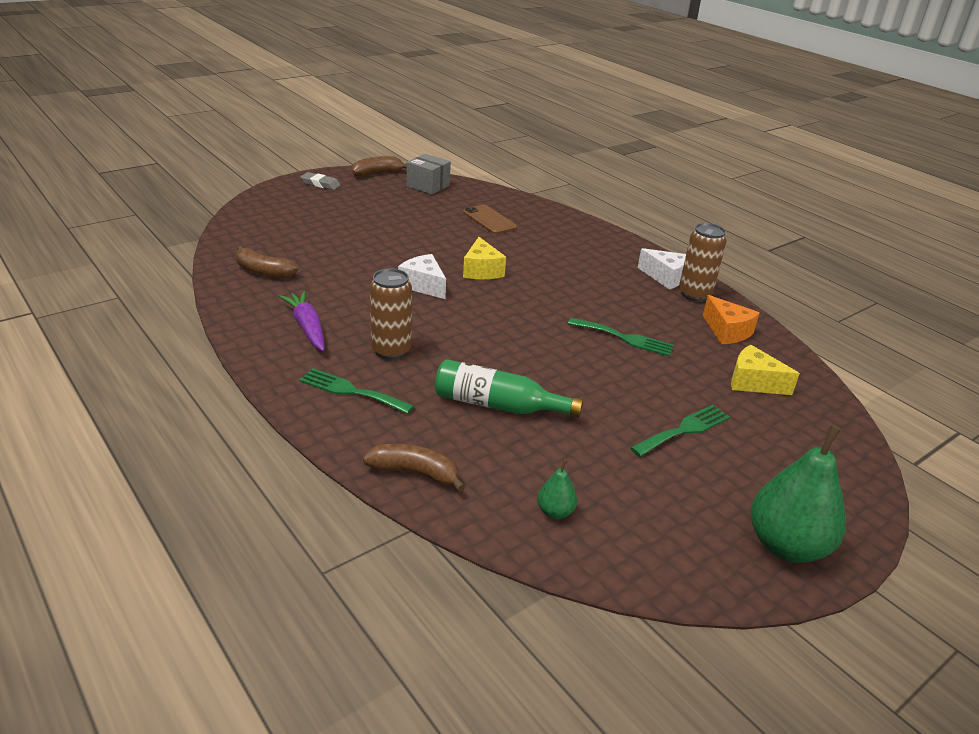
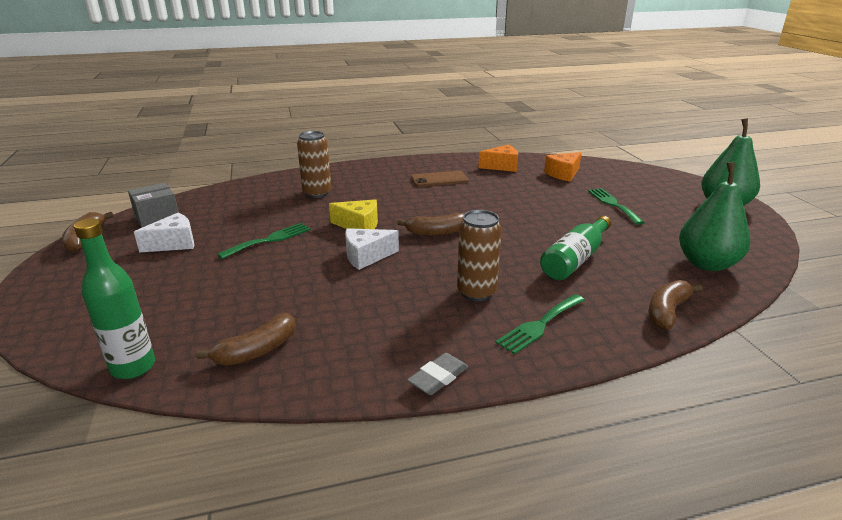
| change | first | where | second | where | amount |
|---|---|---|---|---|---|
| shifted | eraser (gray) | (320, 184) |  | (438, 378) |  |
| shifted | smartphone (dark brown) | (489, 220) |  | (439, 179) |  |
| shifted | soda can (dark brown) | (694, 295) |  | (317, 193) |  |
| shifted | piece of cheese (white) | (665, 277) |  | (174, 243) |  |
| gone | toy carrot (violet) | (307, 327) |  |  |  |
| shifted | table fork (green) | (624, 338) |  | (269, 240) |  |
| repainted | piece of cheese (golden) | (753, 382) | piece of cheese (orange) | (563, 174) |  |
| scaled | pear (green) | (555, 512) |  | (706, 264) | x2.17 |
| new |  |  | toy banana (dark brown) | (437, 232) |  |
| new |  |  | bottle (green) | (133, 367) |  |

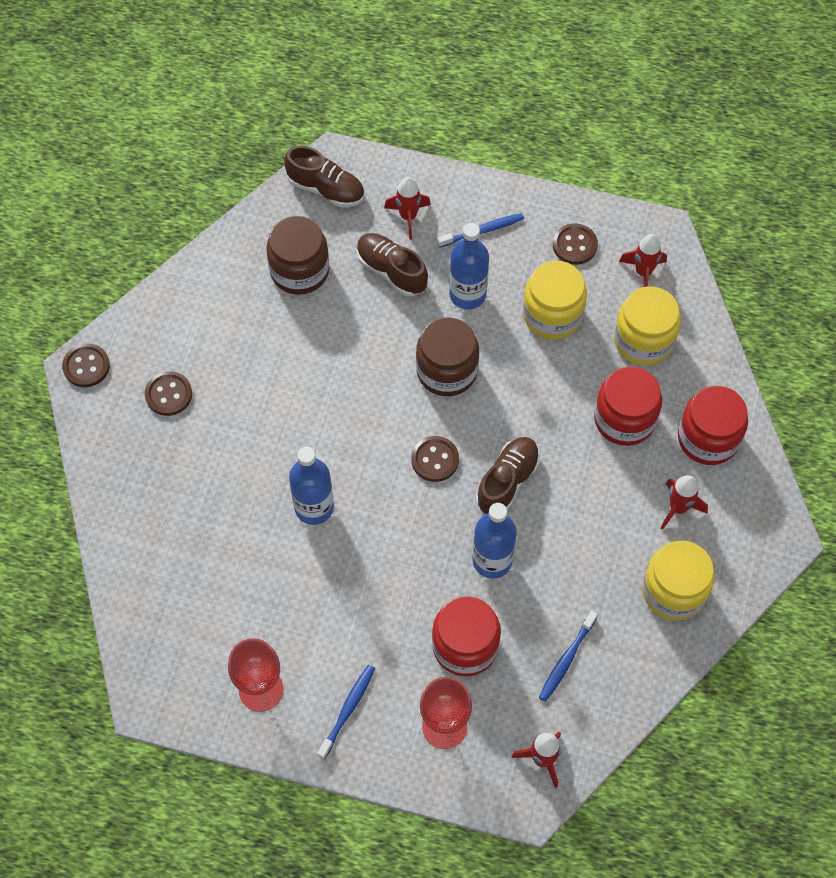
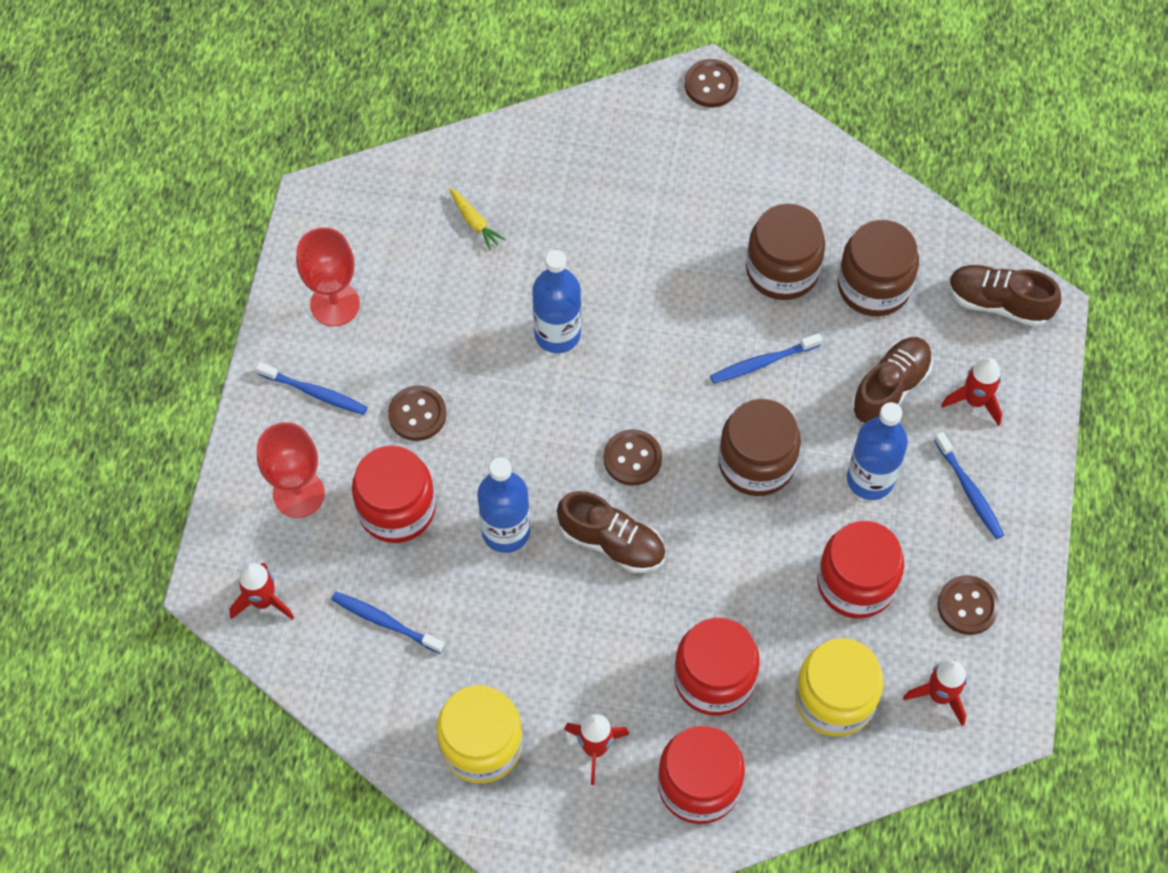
| change | first | where | second | where | amount |
|---|---|---|---|---|---|
| rotated | lace-up shoe (dark brown) | (326, 189) |  | (998, 303) | 90 degrees clockwise |
| repainted | preserve jar (golden) | (552, 315) | preserve jar (crimson) | (856, 583) |  |
| shifted | button (dark brown) | (168, 394) |  | (417, 414) |  |
| new |  |  | toy carrot (golden) | (474, 222) |  |
| new |  |  | preserve jar (dark brown) | (782, 270) |  |
| new |  |  | tooth brush (blue) | (763, 362) |  |

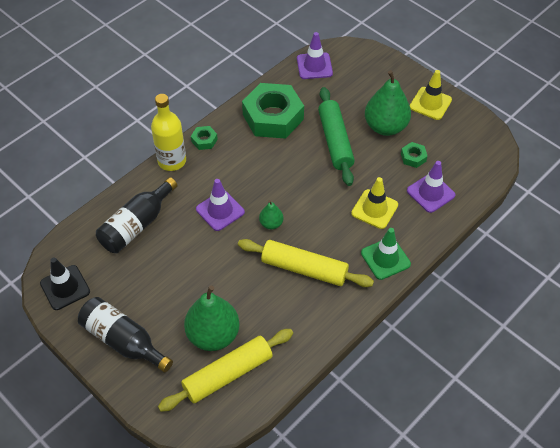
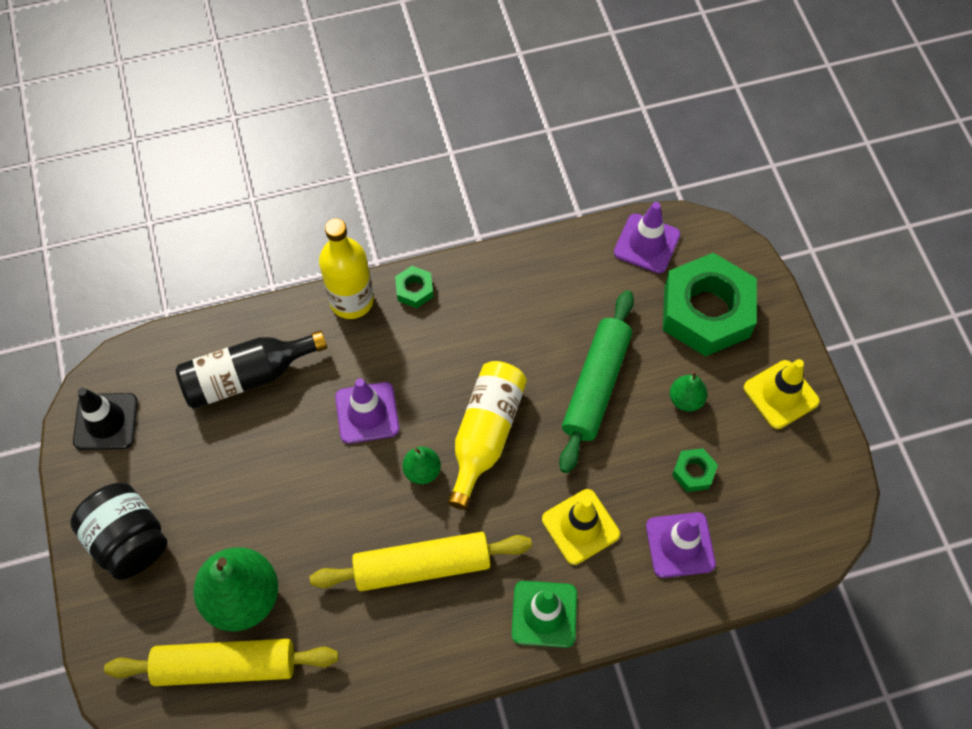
| change | first | where | second | where | amount |
|---|---|---|---|---|---|
| scaled | pear (green) | (385, 127) |  | (686, 399) | x0.49 |
| shifted | hexagon nut (green) | (273, 117) |  | (706, 311) |  |
| rotated | rolling pin (golden) | (304, 269) |  | (422, 566) | 60 degrees counterclockwise |
| swapped | bottle (jet-black) | (123, 341) | preserve jar (jet-black) | (129, 540) |  |
| new |  |  | bottle (golden) | (485, 435) |  |

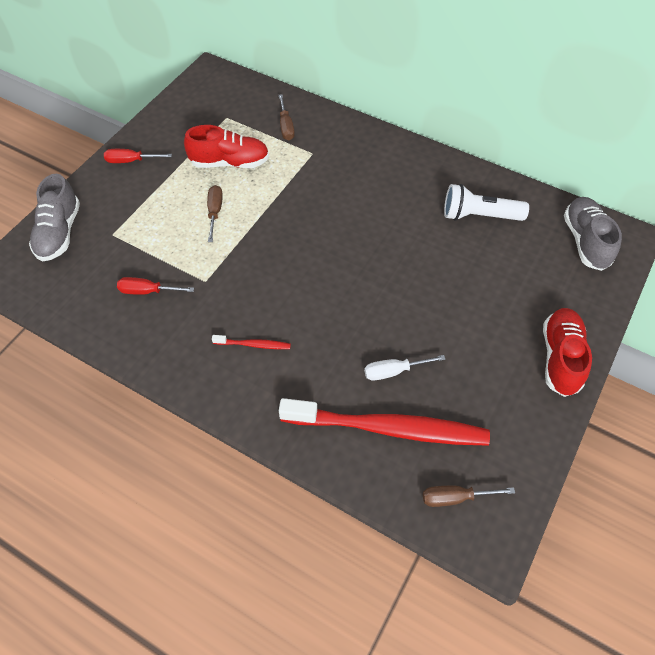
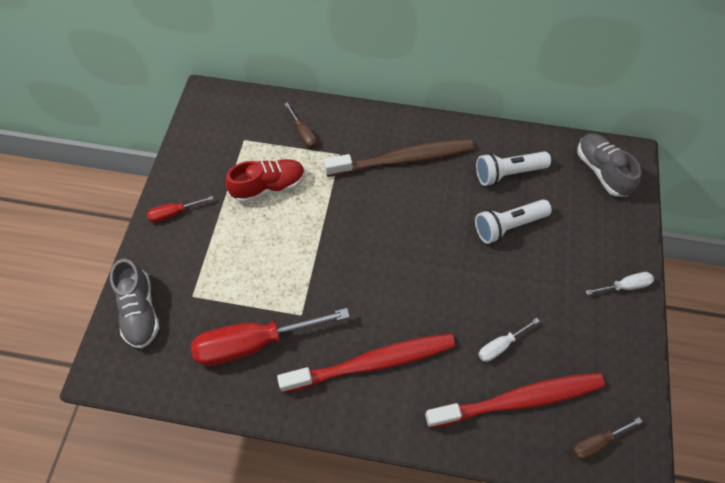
| change | first | where | second | where | amount |
|---|---|---|---|---|---|
| gone | hand screwdriver (dark brown) | (215, 212) |  |  |  |
| scaled | hand screwdriver (crimson) | (147, 291) |  | (253, 343) | x2.13 |
| swapped | lace-up shoe (crimson) | (560, 358) | hand screwdriver (white) | (625, 286) |  |
| scaled | tooth brush (crimson) | (253, 345) |  | (372, 362) | x2.47 |
| new |  |  | tooth brush (dark brown) | (403, 159) |  |
| new |  |  | torch (white) | (508, 226) |  |

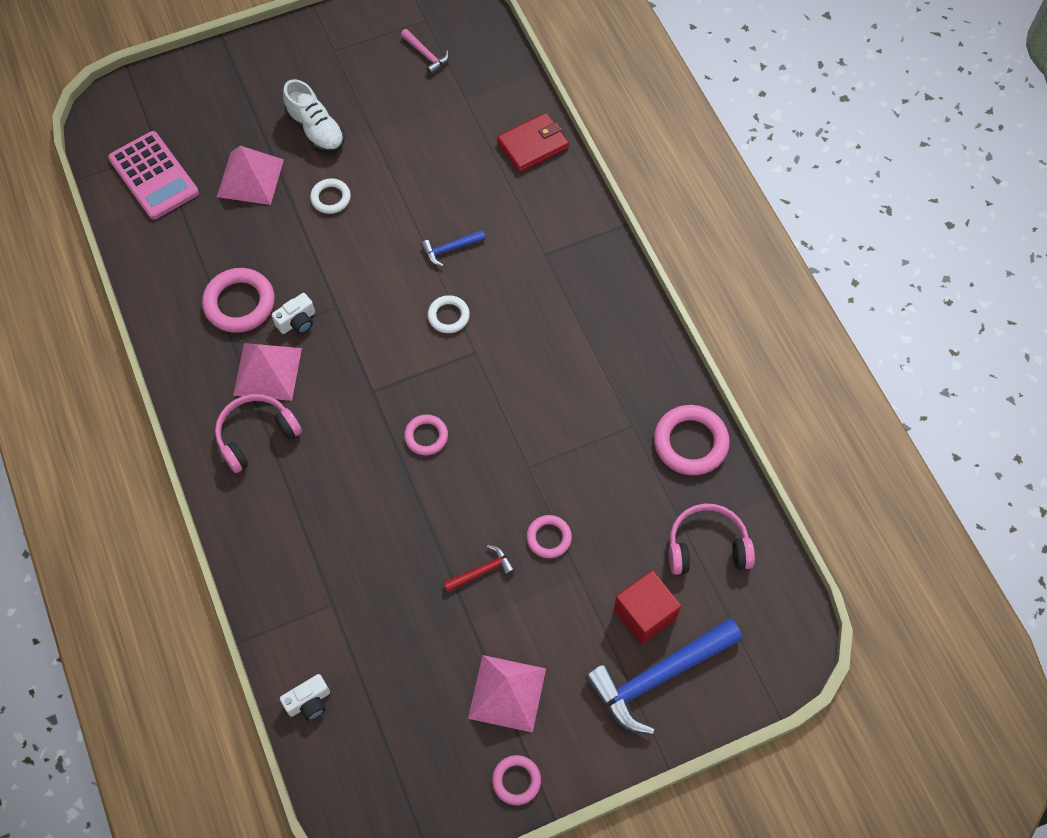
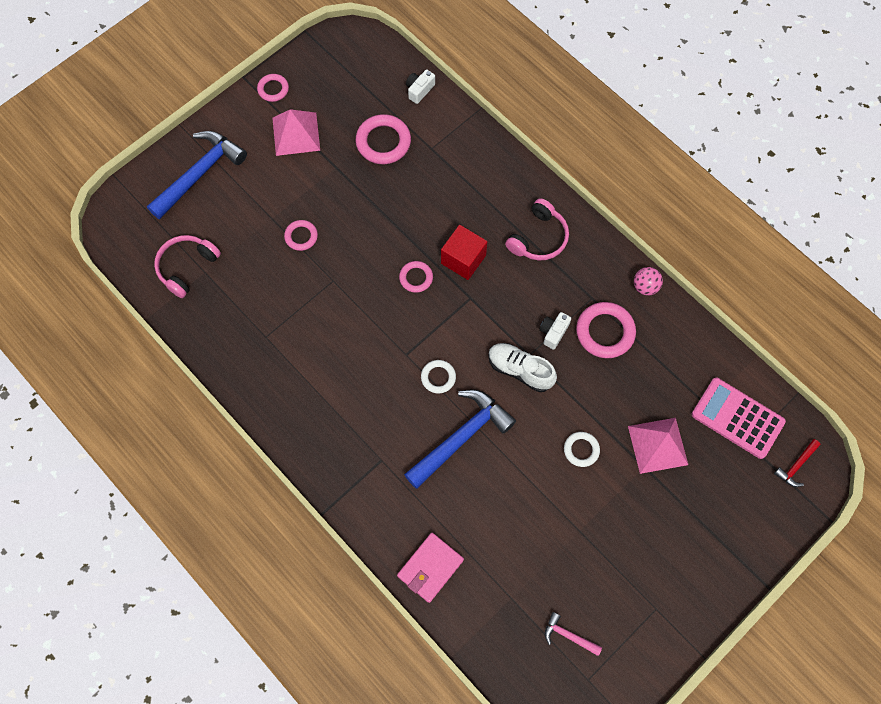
| change | first | where | second | where | amount |
|---|---|---|---|---|---|
| shifted | lace-up shoe (white) | (316, 130) |  | (520, 370) |  |
| repainted | card wallet (crimson) | (533, 145) | card wallet (rose-pink) | (430, 568) |  |
| scaled | hammer (blue) | (450, 249) |  | (461, 437) | x2.18 |
| gone | pyramid shape (rose-pink) | (267, 371) |  |  |  |
| shifted | torus (rose-pink) | (690, 442) |  | (383, 142) |  |
| rotated | headphones (rose-pink) | (707, 546) |  | (187, 267) | 150 degrees clockwise |
| shifted | hammer (crimson) | (481, 571) |  | (796, 466) |  |
| shifted | block (crimson) | (645, 614) |  | (463, 259) |  |
| new |  |  | play ball (rose-pink) | (645, 286) |  |

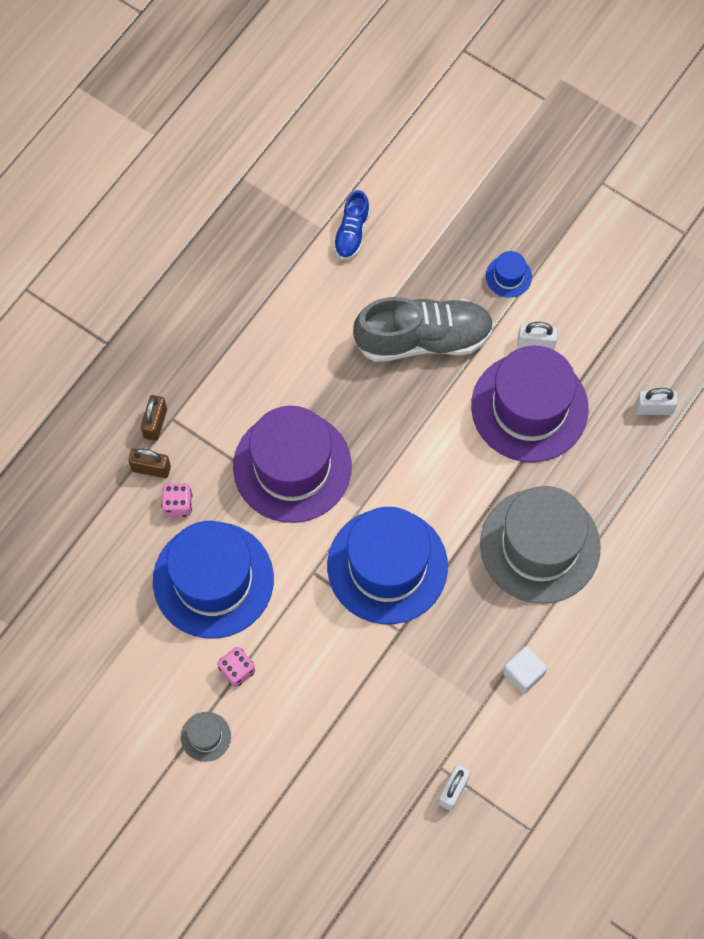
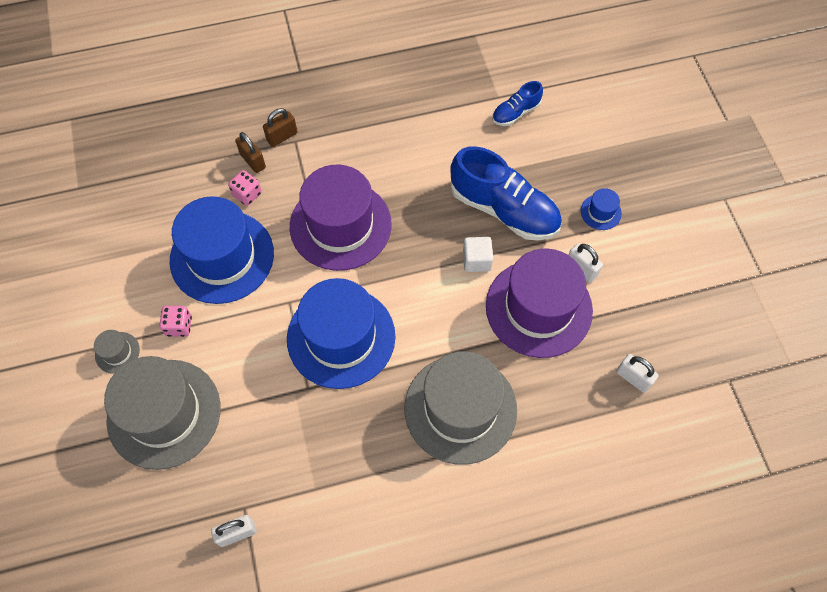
| change | first | where | second | where | amount |
|---|---|---|---|---|---|
| repainted | lace-up shoe (gray) | (423, 338) | lace-up shoe (blue) | (504, 209) |  |
| shifted | block (white) | (523, 673) |  | (476, 260) |  |
| new |  |  | tall hat (gray) | (164, 413) |  |

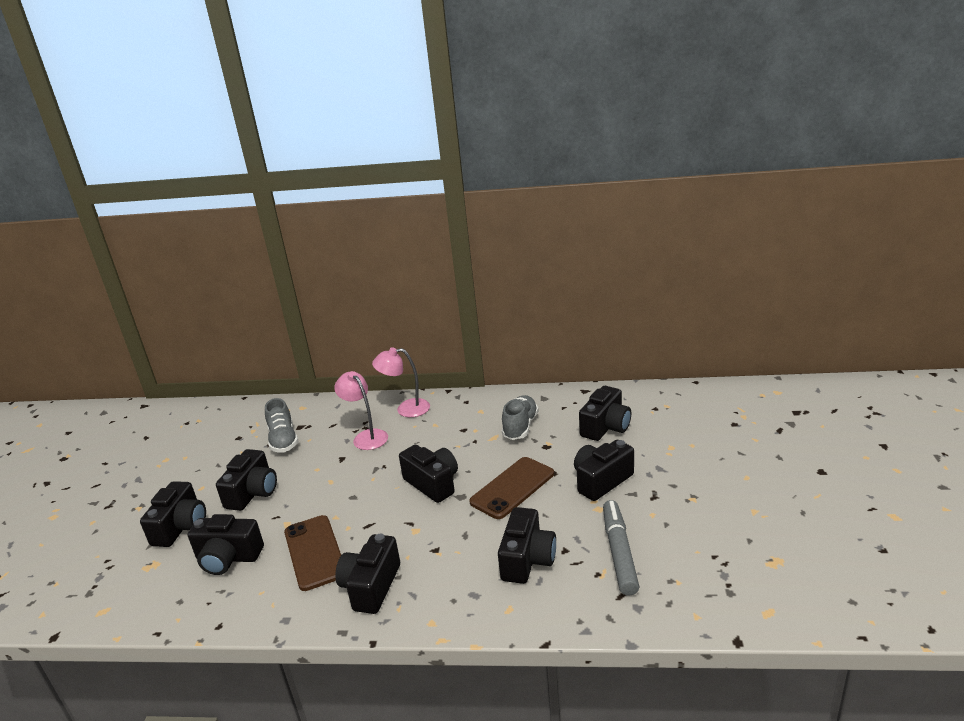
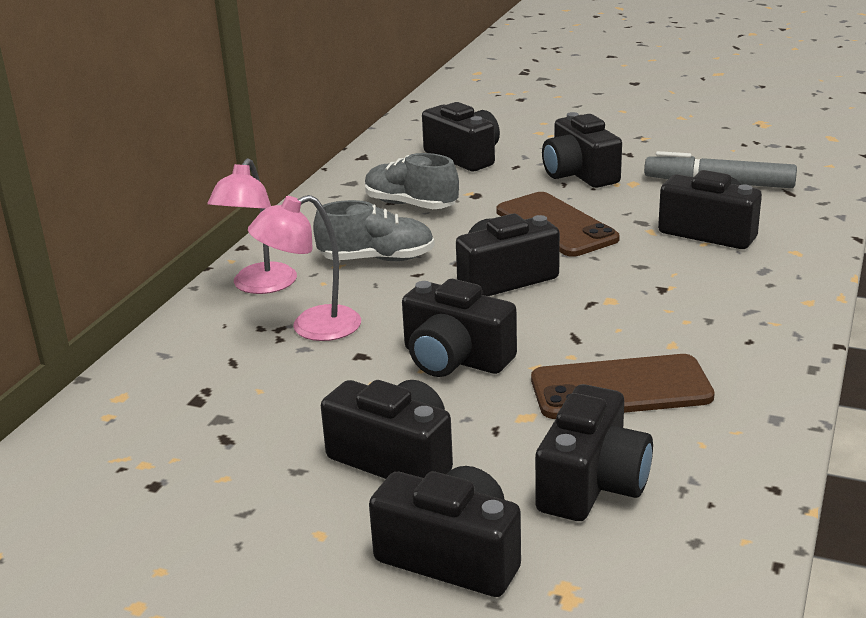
| change | first | where | second | where | amount |
|---|---|---|---|---|---|
| shifted | lace-up shoe (gray) | (283, 440) |  | (377, 259) |  |
| shifted | compact camera (jet-black) | (371, 586) |  | (455, 359) |  |

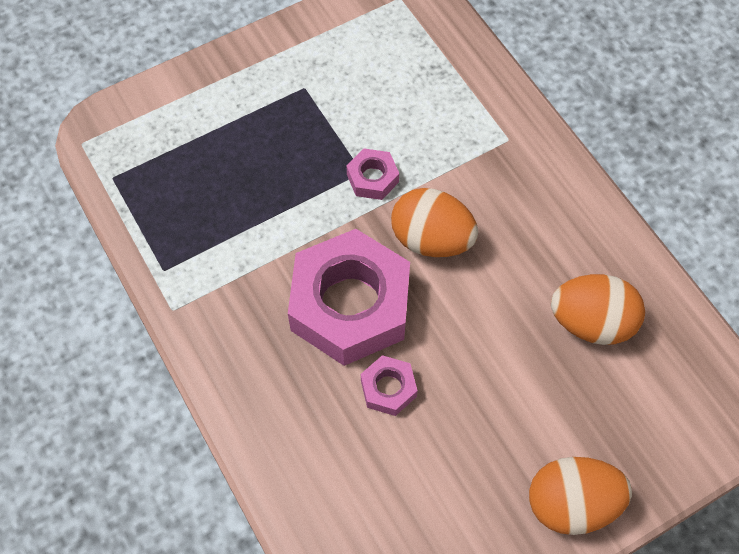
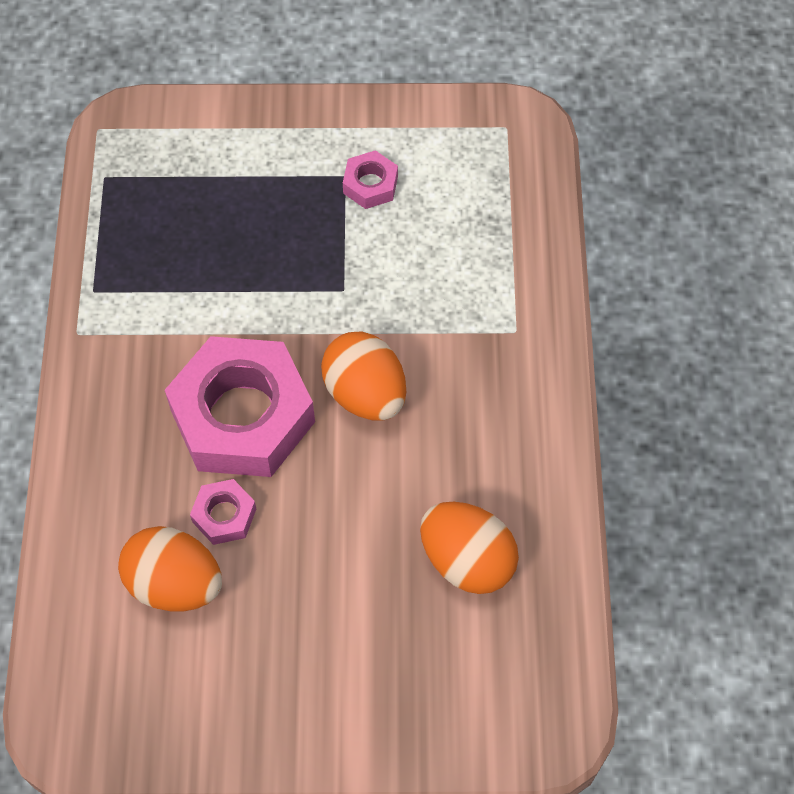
| change | first | where | second | where | amount |
|---|---|---|---|---|---|
| shifted | hexagon nut (rose-pink) | (372, 178) |  | (370, 184) |  |
| shifted | egg shape (orange) | (571, 504) |  | (175, 583) |  |

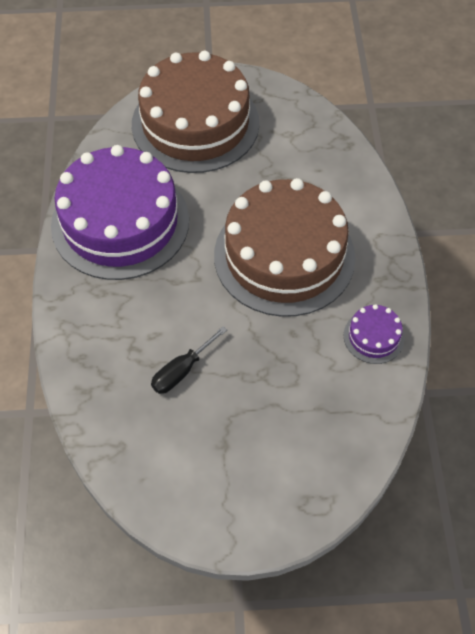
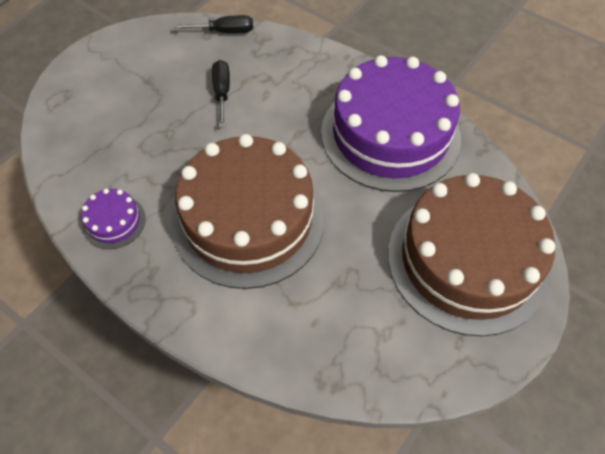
| change | first | where | second | where | amount |
|---|---|---|---|---|---|
| new |  |  | hand screwdriver (jet-black) | (225, 32) |  |

